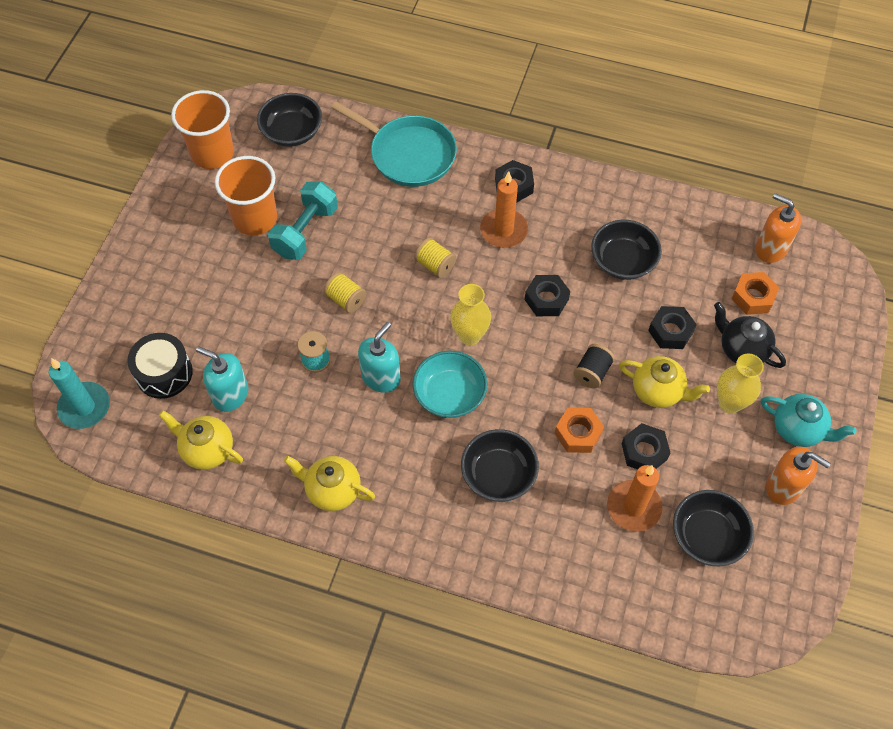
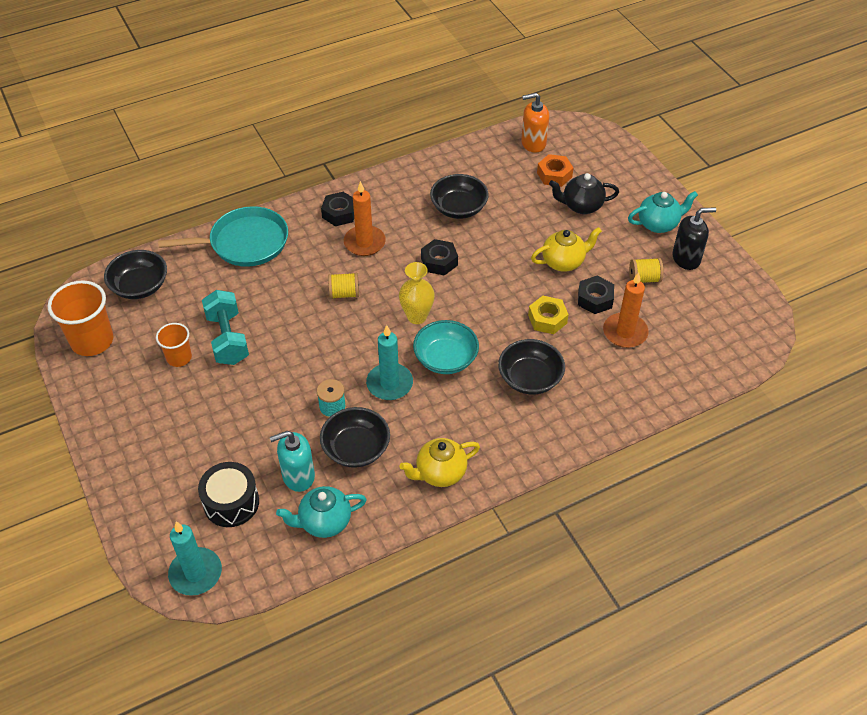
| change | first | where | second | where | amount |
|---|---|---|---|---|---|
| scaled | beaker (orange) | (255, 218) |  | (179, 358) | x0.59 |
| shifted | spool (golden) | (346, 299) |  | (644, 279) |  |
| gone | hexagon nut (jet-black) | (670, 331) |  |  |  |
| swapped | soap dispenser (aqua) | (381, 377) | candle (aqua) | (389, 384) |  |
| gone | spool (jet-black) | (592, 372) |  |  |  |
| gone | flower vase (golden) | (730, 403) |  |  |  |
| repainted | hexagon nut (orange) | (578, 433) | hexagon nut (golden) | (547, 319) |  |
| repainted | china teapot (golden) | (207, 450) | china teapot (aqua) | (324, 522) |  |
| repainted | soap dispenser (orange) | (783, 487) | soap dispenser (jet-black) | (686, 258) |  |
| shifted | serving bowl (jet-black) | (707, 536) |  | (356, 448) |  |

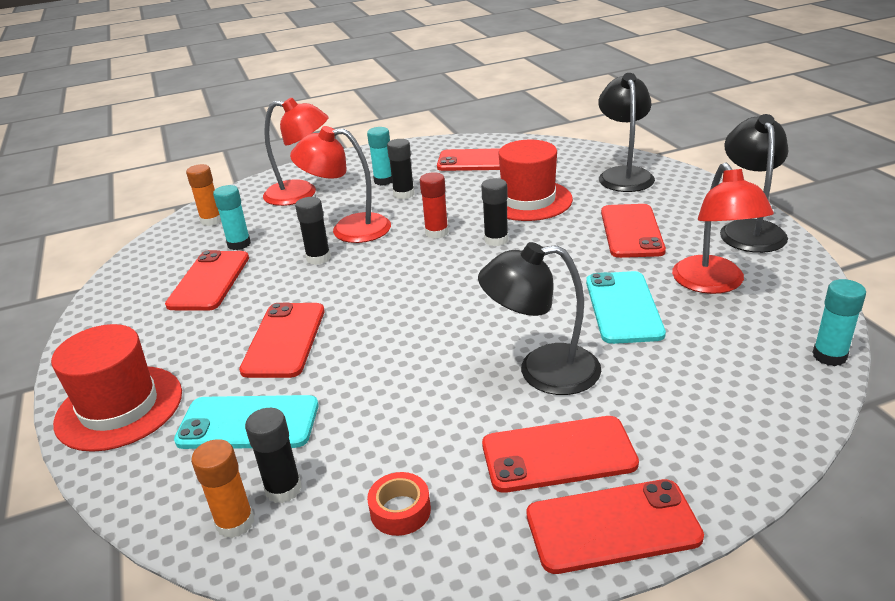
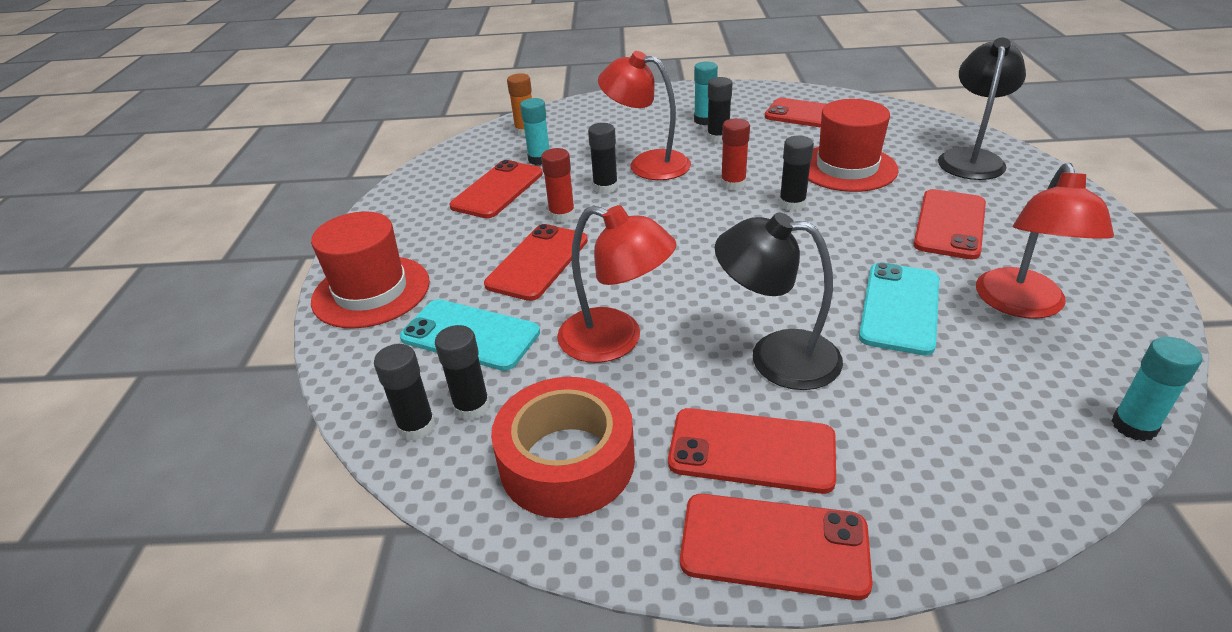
| change | first | where | second | where | amount |
|---|---|---|---|---|---|
| shifted | lamp (crimson) | (301, 194) |  | (615, 341) |  |
| gone | lamp (jet-black) | (749, 230) |  |  |  |
| repainted | stick of glue (orange) | (235, 523) | stick of glue (jet-black) | (417, 427) |  |
| scaled | roll of tape (crimson) | (400, 511) |  | (567, 461) | x2.15 |
| new |  |  | stick of glue (crimson) | (562, 215) |  |

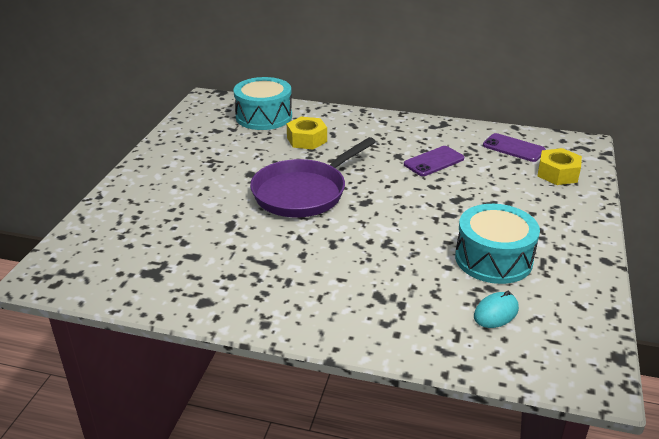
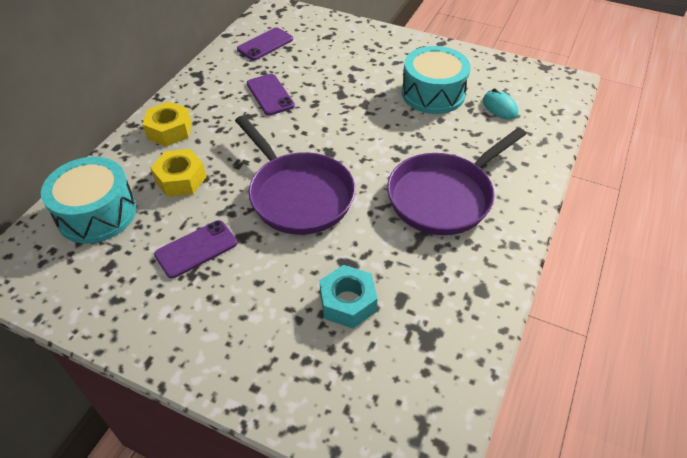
| change | first | where | second | where | amount |
|---|---|---|---|---|---|
| shifted | hexagon nut (golden) | (557, 174) |  | (169, 130) |  |
| new |  |  | frying pan (violet) | (444, 196) |  |
| new |  |  | smartphone (violet) | (196, 249) |  |
| new |  |  | hexagon nut (aqua) | (347, 302) |  |

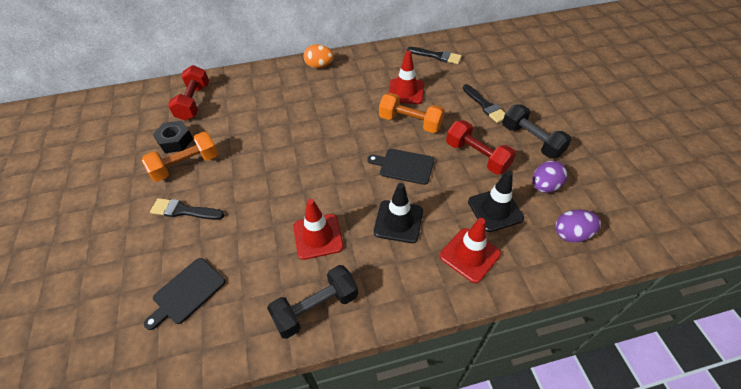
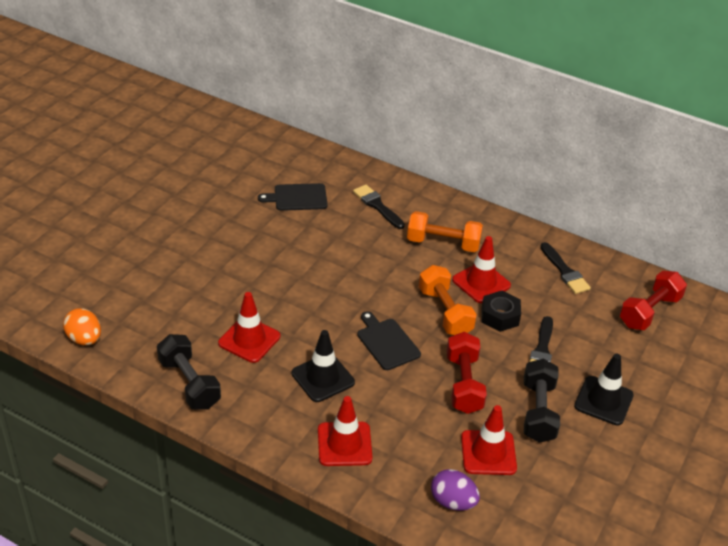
| change | first | where | second | where | amount |
|---|---|---|---|---|---|
| shifted | egg shape (orange) | (319, 66) |  | (84, 339) |  |
| shifted | dumbbell (crimson) | (194, 102) |  | (649, 312) |  |
| shifted | hexagon nut (jet-black) | (175, 141) |  | (500, 316) |  |
| shifted | dumbbell (orange) | (186, 165) |  | (443, 243) |  |
| swapped | egg shape (violet) | (544, 186) | traffic cone (crimson) | (488, 453) |  |
| shifted | traffic cone (jet-black) | (495, 210) |  | (603, 401) |  |
| shifted | brush (jet-black) | (184, 211) |  | (377, 206) |  |
| shifted | bread board (jet-black) | (187, 292) |  | (297, 197) |  |
| rotated | dumbbell (jet-black) | (316, 308) |  | (189, 383) | 45 degrees clockwise |

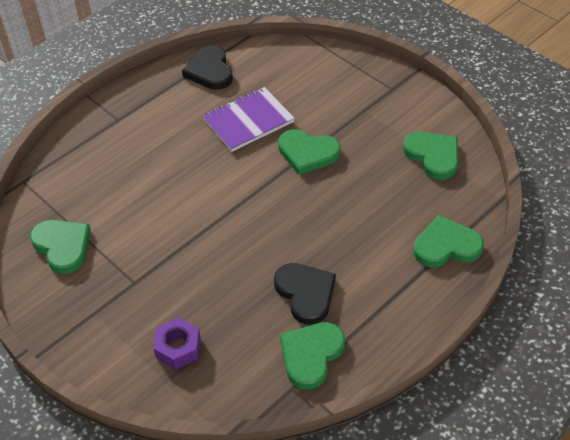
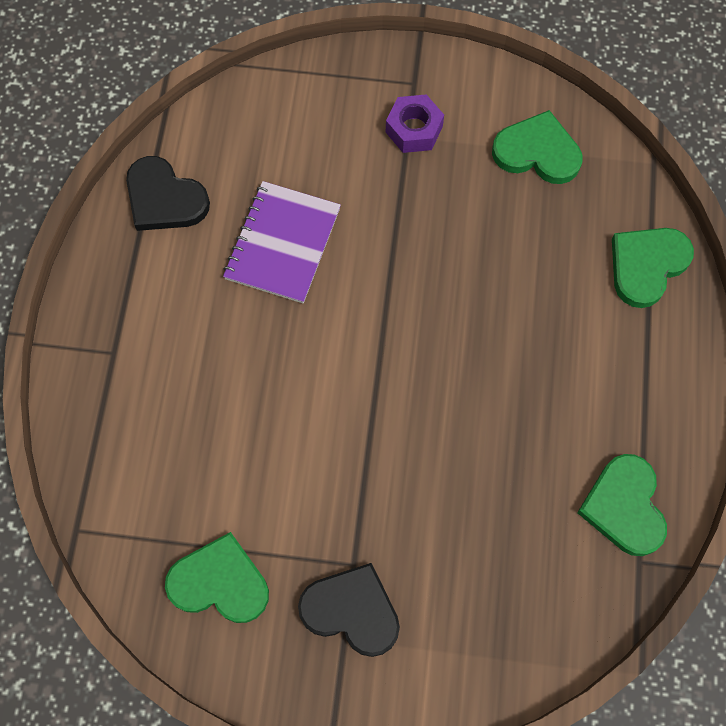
| change | first | where | second | where | amount |
|---|---|---|---|---|---|
| gone | heart (green) | (307, 153) |  |  |  |
| shifted | heart (jet-black) | (305, 293) |  | (352, 611) |  |
| shifted | hexagon nut (violet) | (178, 348) |  | (414, 129) |  |

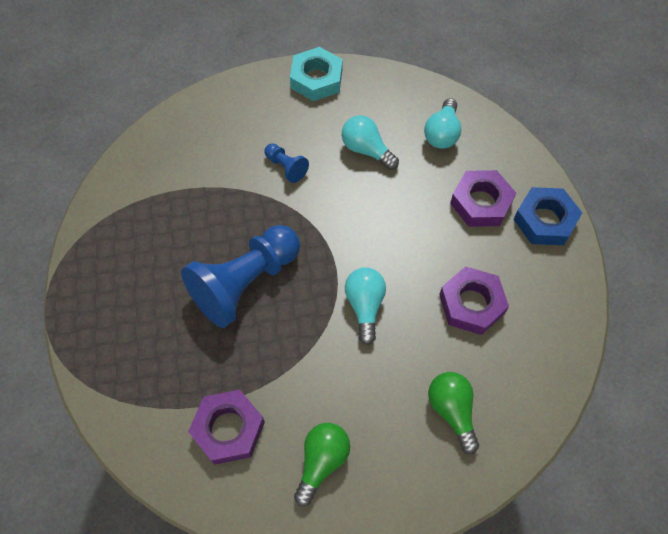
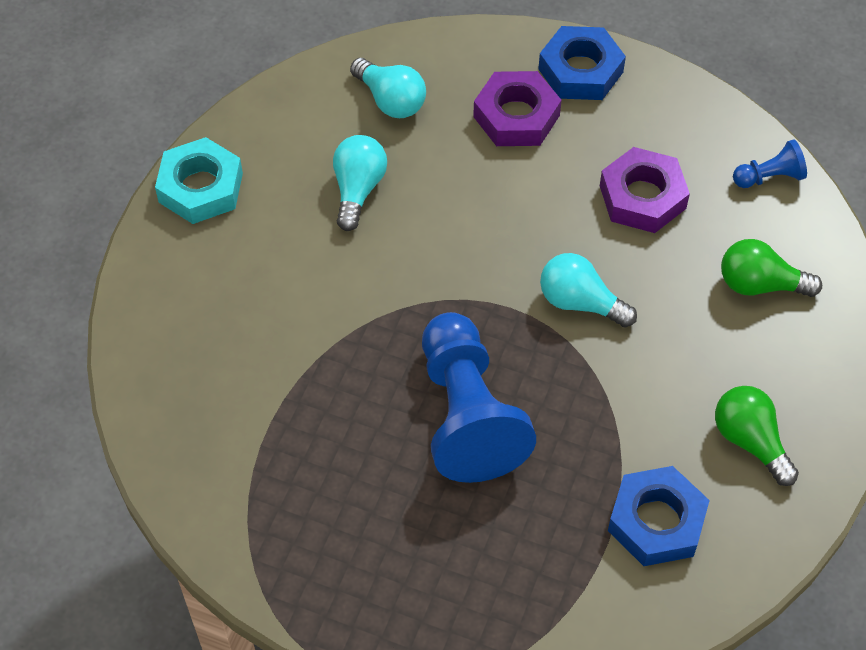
| change | first | where | second | where | amount |
|---|---|---|---|---|---|
| rotated | bulb (aqua) | (366, 150) |  | (358, 190) | 120 degrees clockwise |
| shifted | game pawn (blue) | (286, 167) |  | (769, 177) |  |
| repainted | hexagon nut (violet) | (228, 429) | hexagon nut (blue) | (656, 521) |  |

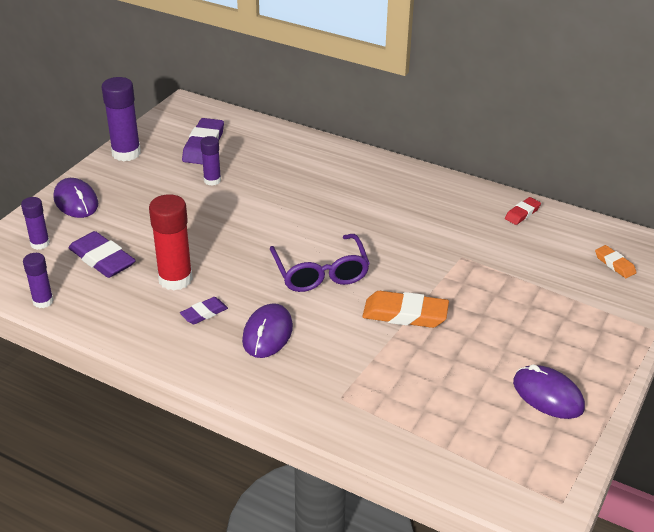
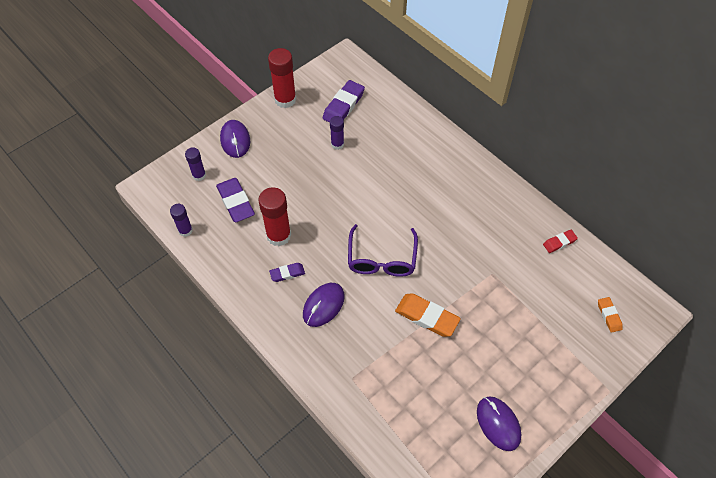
| change | first | where | second | where | amount |
|---|---|---|---|---|---|
| repainted | stick of glue (violet) | (126, 153) | stick of glue (crimson) | (285, 99) |  |

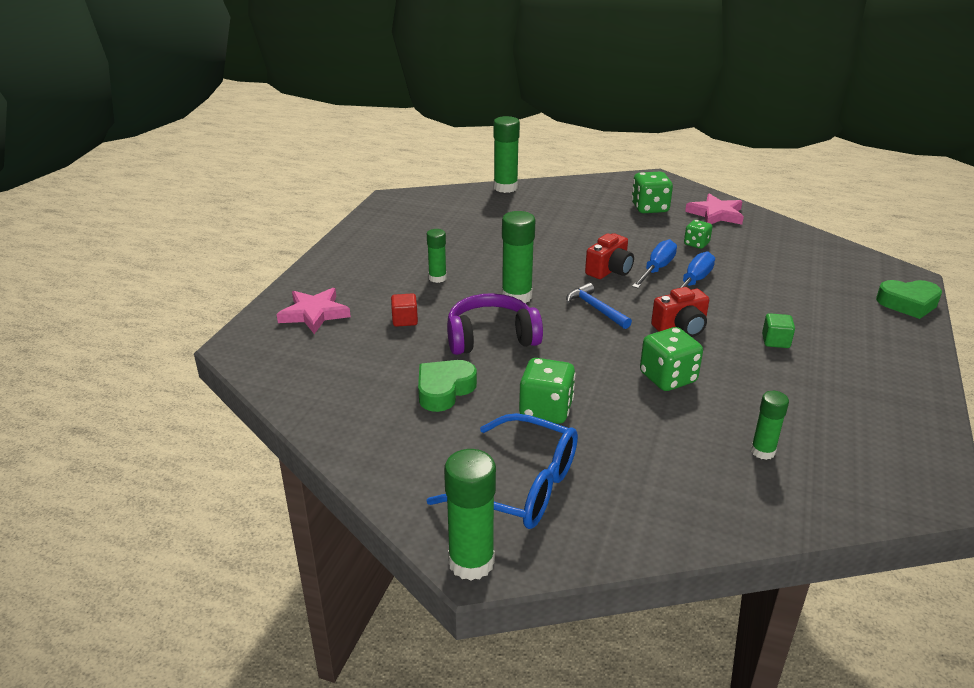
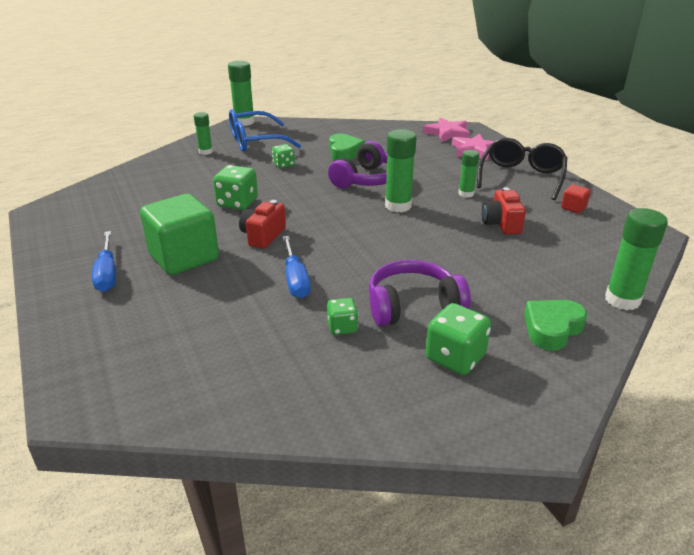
| change | first | where | second | where | amount |
|---|---|---|---|---|---|
| shifted | five-pointed star (rose-pink) | (716, 214) |  | (447, 133) |  |
| shifted | compact camera (crimson) | (609, 270) |  | (501, 224) |  |
| shifted | hand screwdriver (blue) | (656, 269) |  | (107, 274) |  |
| shifted | heart (green) | (908, 303) |  | (552, 329) |  |
| gone | hammer (blue) | (596, 308) |  |  |  |
| shifted | block (crimson) | (405, 320) |  | (573, 208) |  |
| scaled | block (green) | (775, 341) |  | (184, 257) | x2.38 |
| scaled | die (green) | (546, 410) |  | (284, 165) | x0.60 |
| shifted | stick of glue (green) | (762, 451) |  | (205, 152) |  |
| new |  |  | spectacles (jet-black) | (521, 177) |  |
| new |  |  | headphones (violet) | (413, 306) |  |

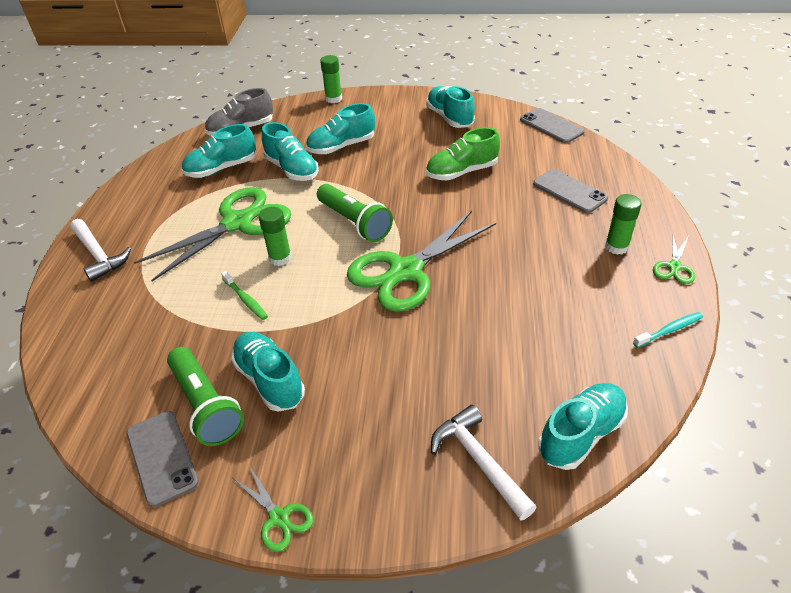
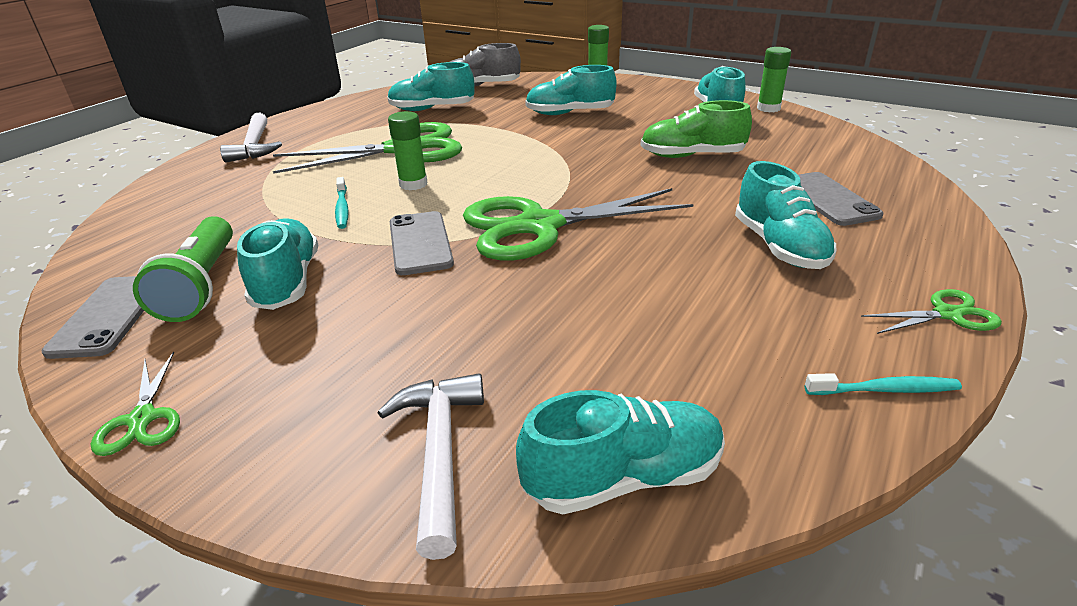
| change | first | where | second | where | amount |
|---|---|---|---|---|---|
| shifted | smartphone (gray) | (551, 126) |  | (420, 243) |  |
| shifted | lace-up shoe (aqua) | (292, 169) |  | (779, 247) |  |
| gone | torch (green) | (354, 222) |  |  |  |
| shifted | stick of glue (green) | (616, 247) |  | (768, 108) |  |
| rotated | shears (green) | (674, 267) |  | (947, 314) | 150 degrees counterclockwise |
| repainted | tooth brush (green) | (245, 299) | tooth brush (aqua) | (342, 208) |  |

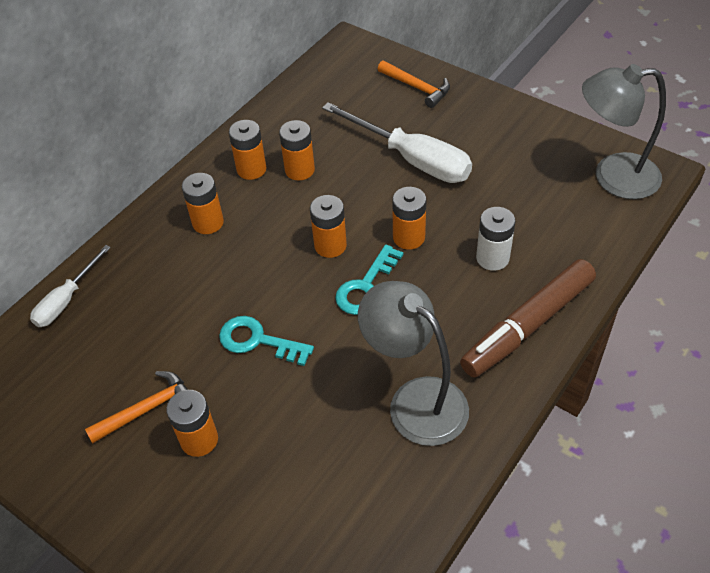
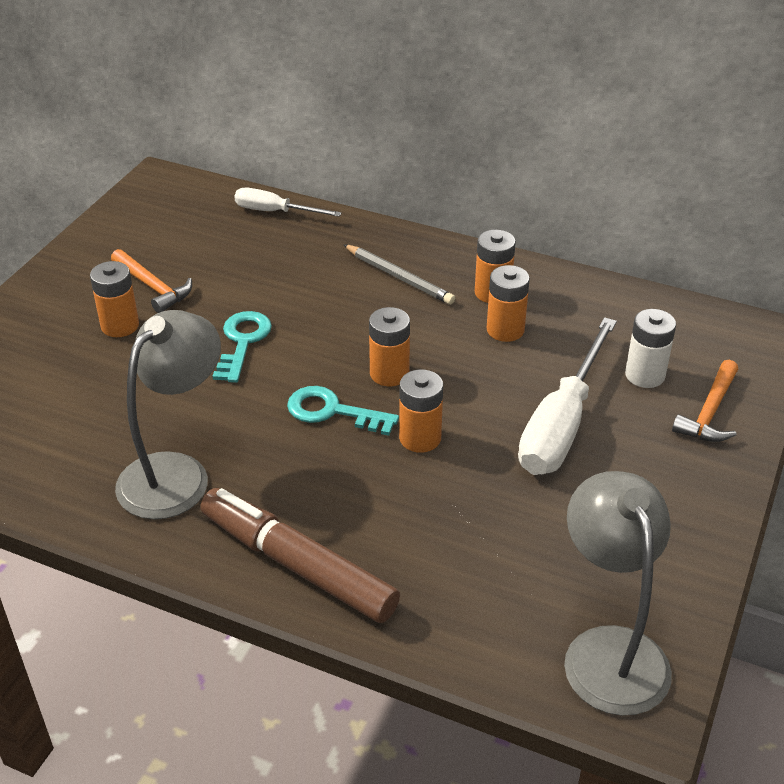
| change | first | where | second | where | amount |
|---|---|---|---|---|---|
| swapped | AA battery (orange) | (208, 223) | pencil (gray) | (399, 277) |  |
| shifted | AA battery (white) | (492, 258) |  | (645, 375) |  |

